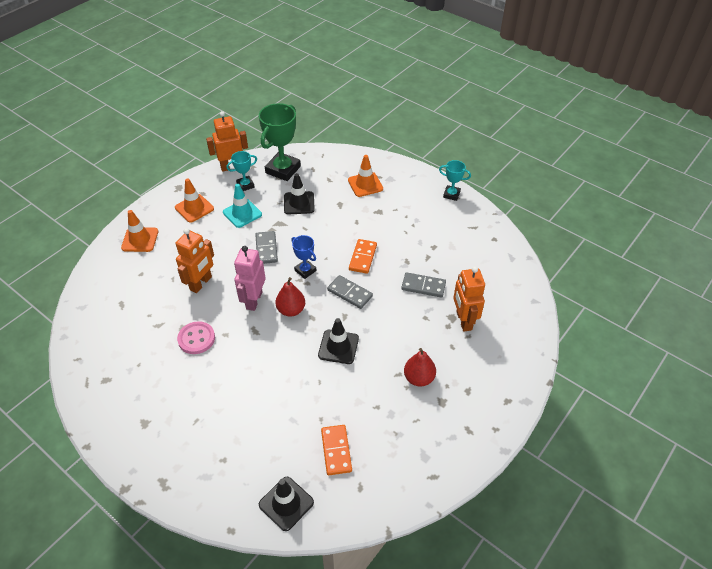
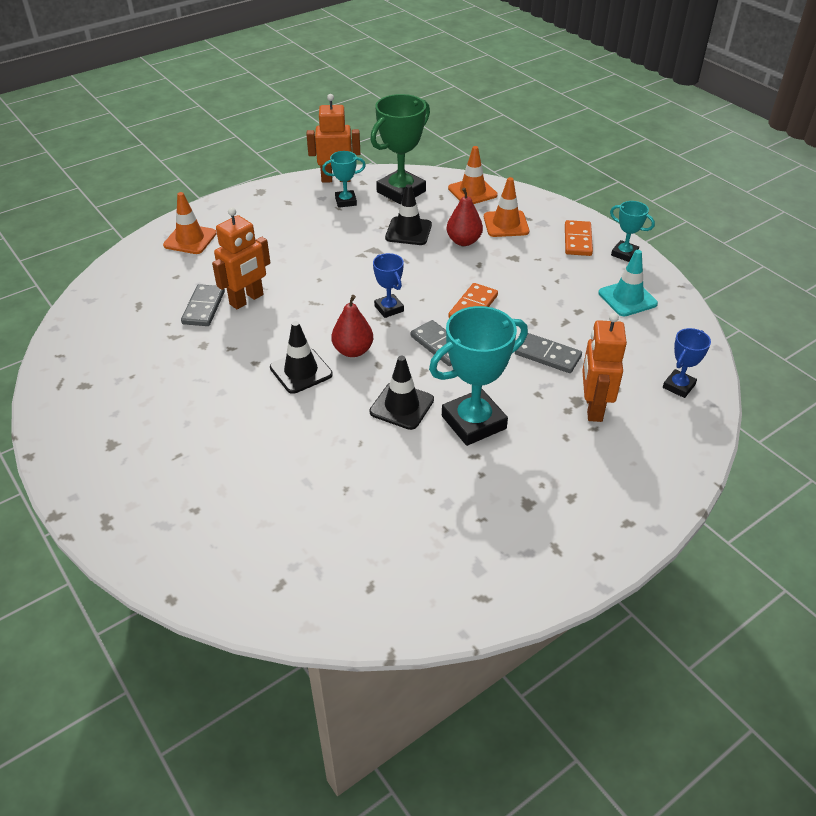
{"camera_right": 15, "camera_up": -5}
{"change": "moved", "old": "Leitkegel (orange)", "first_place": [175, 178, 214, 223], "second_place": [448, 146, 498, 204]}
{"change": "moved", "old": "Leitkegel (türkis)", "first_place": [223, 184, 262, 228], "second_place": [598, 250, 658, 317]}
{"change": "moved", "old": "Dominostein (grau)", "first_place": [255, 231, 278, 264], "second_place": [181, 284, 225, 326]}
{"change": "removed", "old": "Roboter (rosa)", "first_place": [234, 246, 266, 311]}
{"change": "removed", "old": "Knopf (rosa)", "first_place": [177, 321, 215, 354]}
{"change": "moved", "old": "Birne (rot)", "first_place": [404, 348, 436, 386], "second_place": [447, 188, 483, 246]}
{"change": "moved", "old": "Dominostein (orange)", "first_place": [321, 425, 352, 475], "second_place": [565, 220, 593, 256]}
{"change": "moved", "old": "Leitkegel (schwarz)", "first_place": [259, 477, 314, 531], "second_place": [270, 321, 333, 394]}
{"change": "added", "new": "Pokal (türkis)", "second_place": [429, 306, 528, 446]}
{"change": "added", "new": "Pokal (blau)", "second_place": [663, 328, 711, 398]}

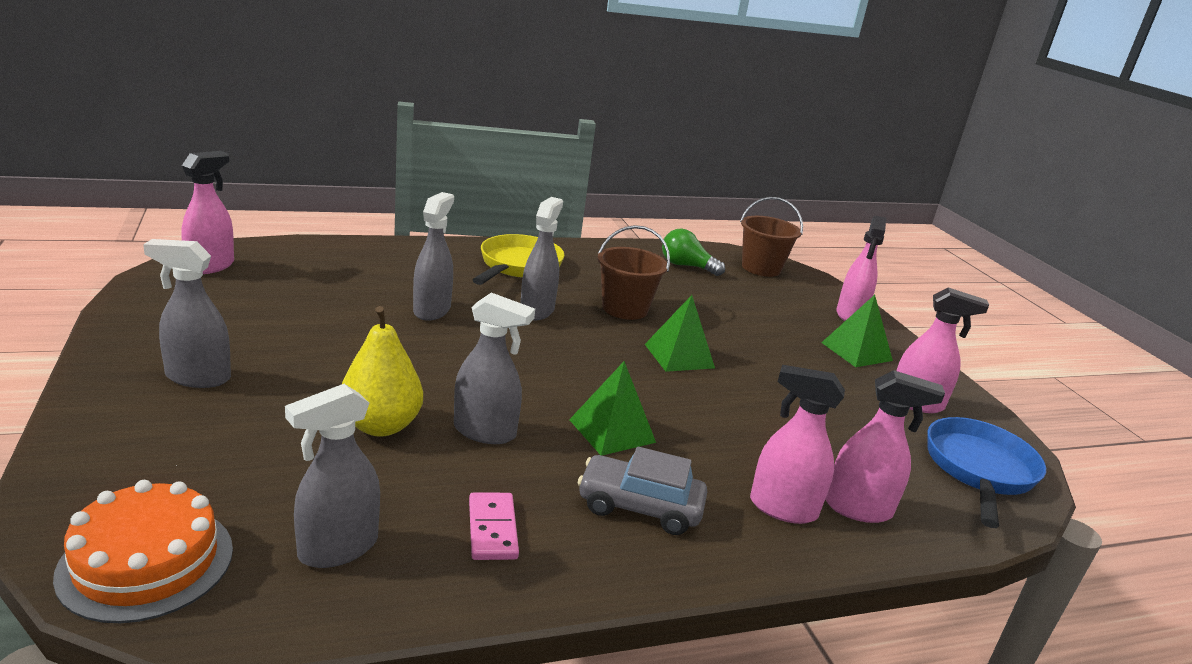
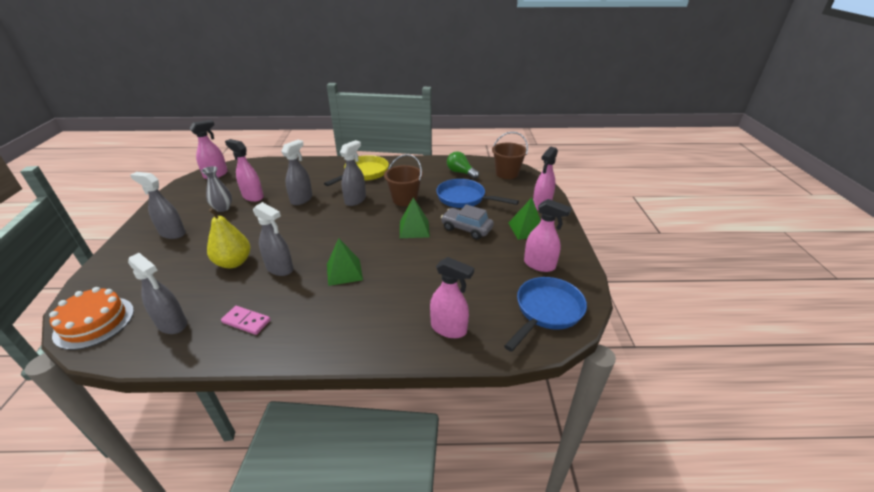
{"camera_right": 20, "camera_up": 10}
{"change": "moved", "old": "Sprühflasche (rosa)", "first_place": [750, 365, 845, 524], "second_place": [225, 139, 264, 202]}
{"change": "turned", "old": "Sprühflasche (grau)", "first_place": [285, 384, 380, 568], "second_place": [128, 253, 187, 334], "degrees": -120}
{"change": "moved", "old": "Auto (grau)", "first_place": [578, 447, 707, 535], "second_place": [441, 204, 494, 240]}
{"change": "turned", "old": "Dominostein (rosa)", "first_place": [469, 493, 519, 560], "second_place": [221, 306, 271, 335], "degrees": -75}
{"change": "added", "new": "Vase (grau)", "second_place": [201, 166, 232, 212]}
{"change": "added", "new": "Pfanne (blau)", "second_place": [436, 179, 519, 208]}

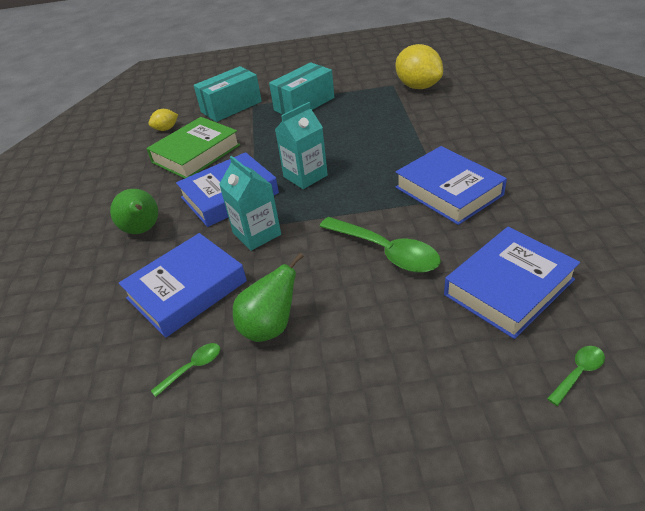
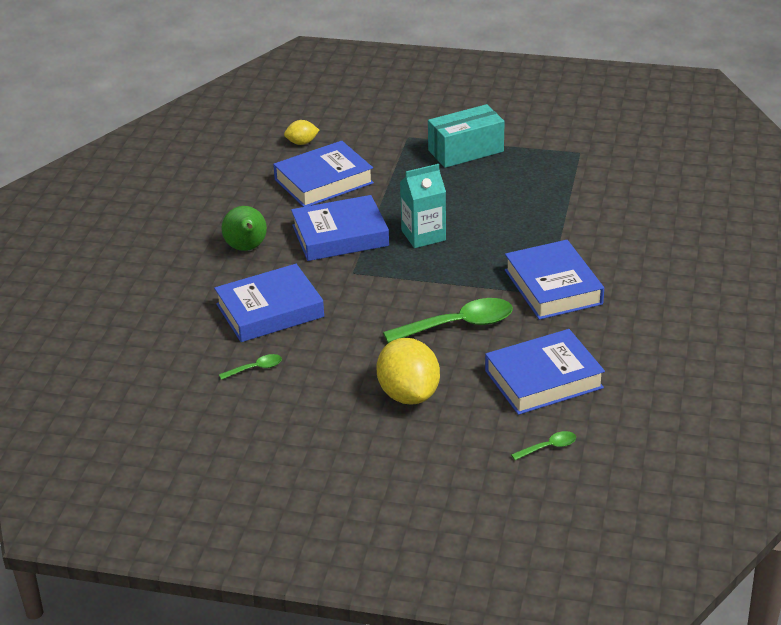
{"camera_right": 15, "camera_up": -5}
{"change": "moved", "old": "Zitrone (gelb)", "first_place": [396, 44, 443, 89], "second_place": [377, 338, 440, 405]}
{"change": "removed", "old": "Schachtel (türkis)", "first_place": [194, 66, 262, 122]}
{"change": "recoloured", "old": "Buch (grün)", "new": "Buch (blau)", "first_place": [146, 117, 240, 179], "second_place": [273, 141, 374, 207]}
{"change": "removed", "old": "Getränkekarton (türkis)", "first_place": [219, 156, 281, 251]}
{"change": "turned", "old": "Löffel (grün)", "first_place": [319, 217, 441, 273], "second_place": [383, 298, 513, 343], "degrees": -75}
{"change": "removed", "old": "Birne (grün)", "first_place": [233, 253, 304, 342]}

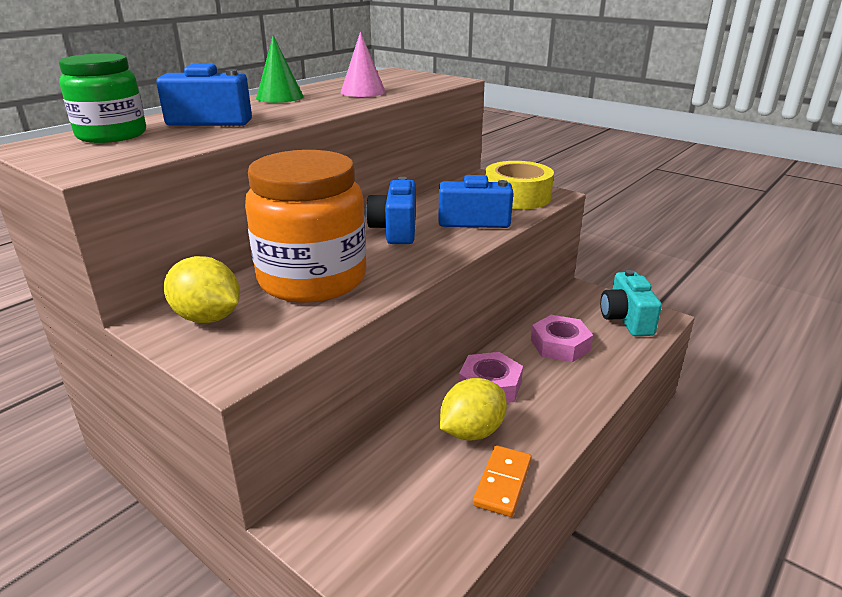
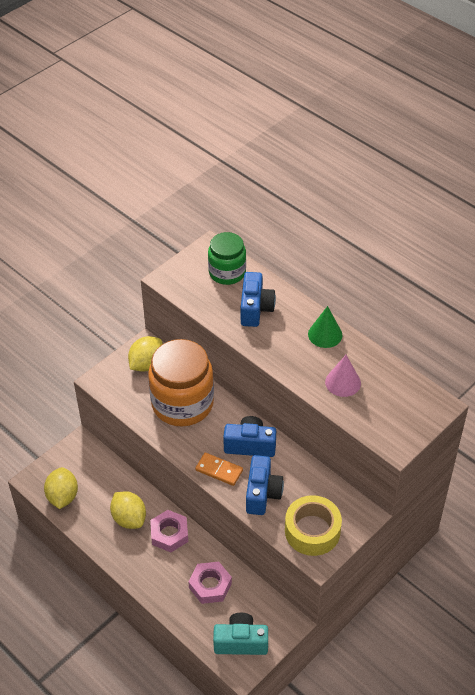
{"camera_right": 95, "camera_up": 20}
{"change": "moved", "old": "Dominostein (orange)", "first_place": [473, 445, 532, 517], "second_place": [195, 453, 243, 486]}
{"change": "added", "new": "Zitrone (gelb)", "second_place": [44, 467, 78, 509]}

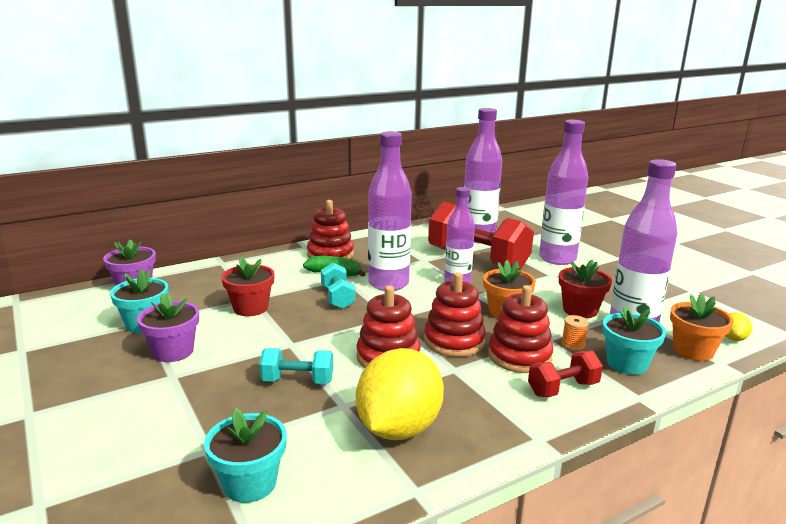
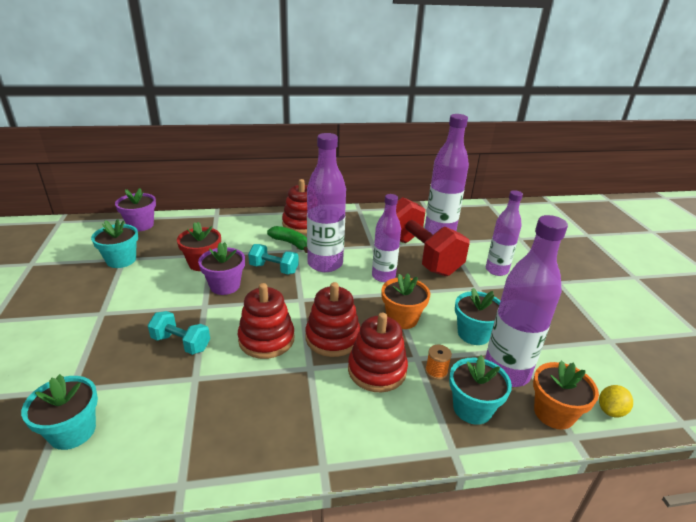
{"camera_right": 20, "camera_up": 10}
{"change": "resized", "old": "Flasche (lila)", "first_place": [539, 120, 588, 265], "second_place": [486, 190, 523, 276], "factor": 0.65}
{"change": "recoloured", "old": "Blumentopf (rot)", "new": "Blumentopf (türkis)", "first_place": [559, 260, 612, 318], "second_place": [455, 288, 500, 345]}
{"change": "turned", "old": "Hantel (türkis)", "first_place": [321, 263, 355, 309], "second_place": [248, 244, 299, 274], "degrees": -75}
{"change": "moved", "old": "Blumentopf (lila)", "first_place": [137, 293, 199, 362], "second_place": [198, 242, 245, 295]}
{"change": "removed", "old": "Zitrone (gelb)", "first_place": [356, 348, 444, 440]}
{"change": "removed", "old": "Hantel (rot)", "first_place": [528, 351, 603, 397]}

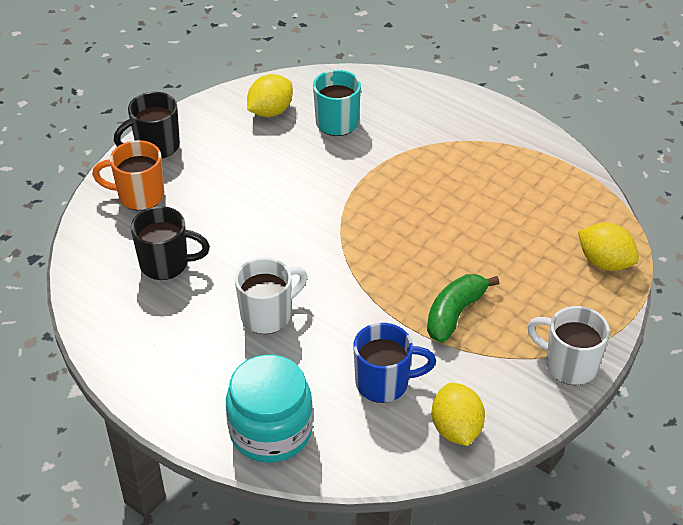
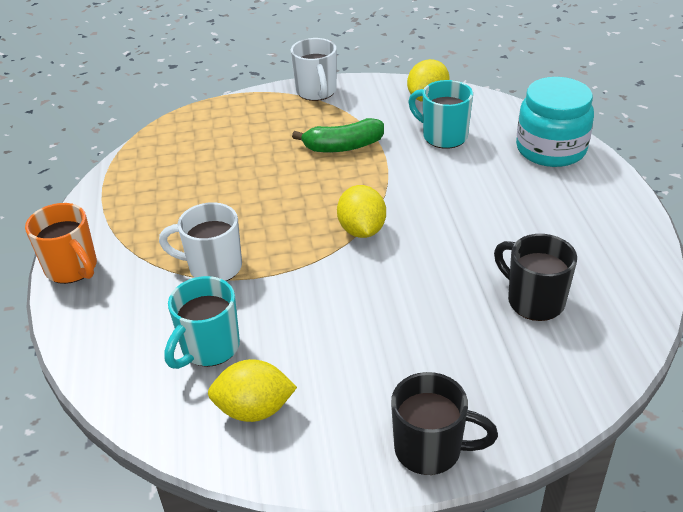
{"camera_right": -135, "camera_up": -5}
{"change": "moved", "old": "Tasse (orange)", "first_place": [92, 140, 164, 211], "second_place": [25, 203, 97, 284]}
{"change": "moved", "old": "Zitrone (gelb)", "first_place": [578, 223, 639, 271], "second_place": [337, 185, 386, 238]}
{"change": "moved", "old": "Tasse (weiß)", "first_place": [235, 257, 307, 334], "second_place": [159, 202, 242, 281]}
{"change": "recoloured", "old": "Tasse (blau)", "new": "Tasse (türkis)", "first_place": [353, 323, 436, 403], "second_place": [408, 80, 473, 149]}

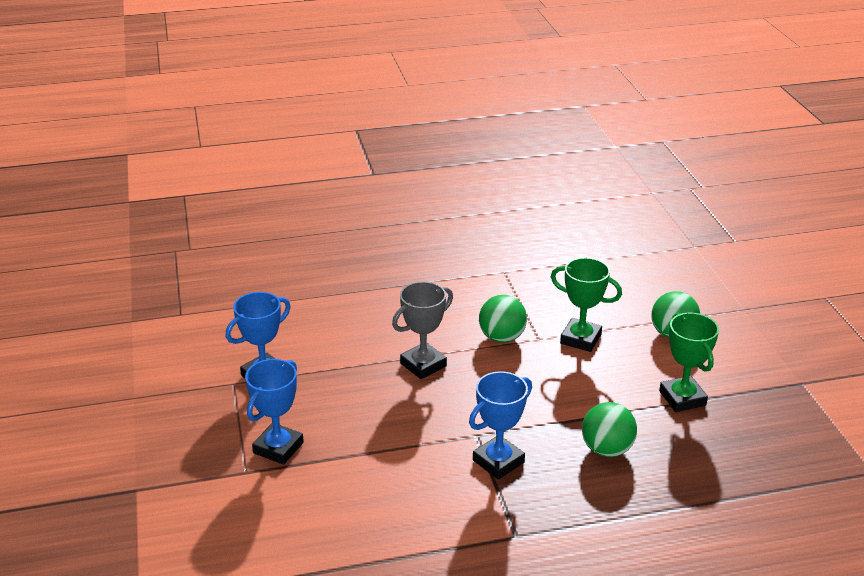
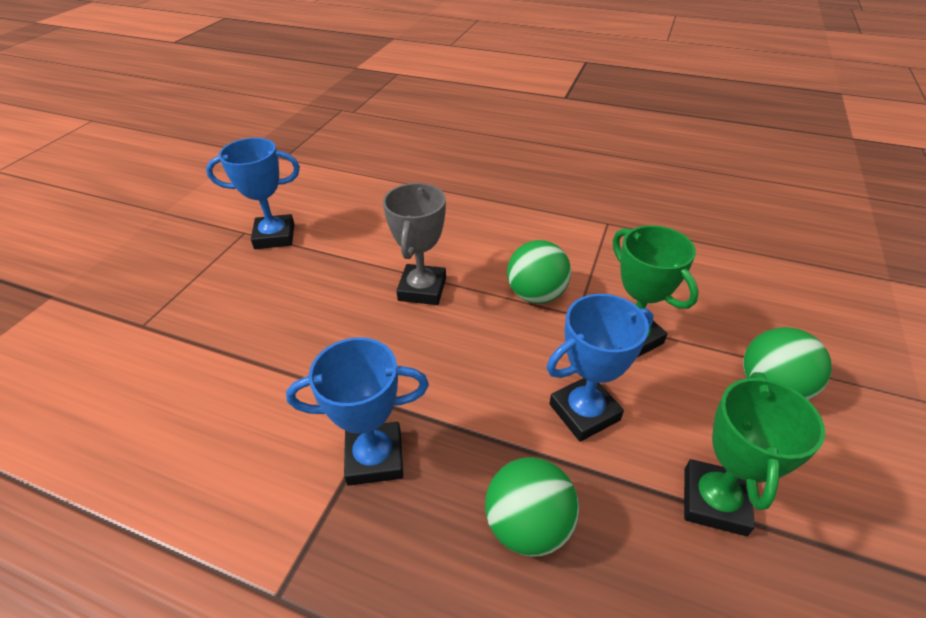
{"camera_right": 35, "camera_up": 10}
{"change": "turned", "old": "Pokal (grau)", "first_place": [392, 282, 453, 379], "second_place": [383, 183, 446, 305], "degrees": -75}
{"change": "moved", "old": "Pokal (blau)", "first_place": [245, 359, 304, 465], "second_place": [547, 294, 654, 442]}

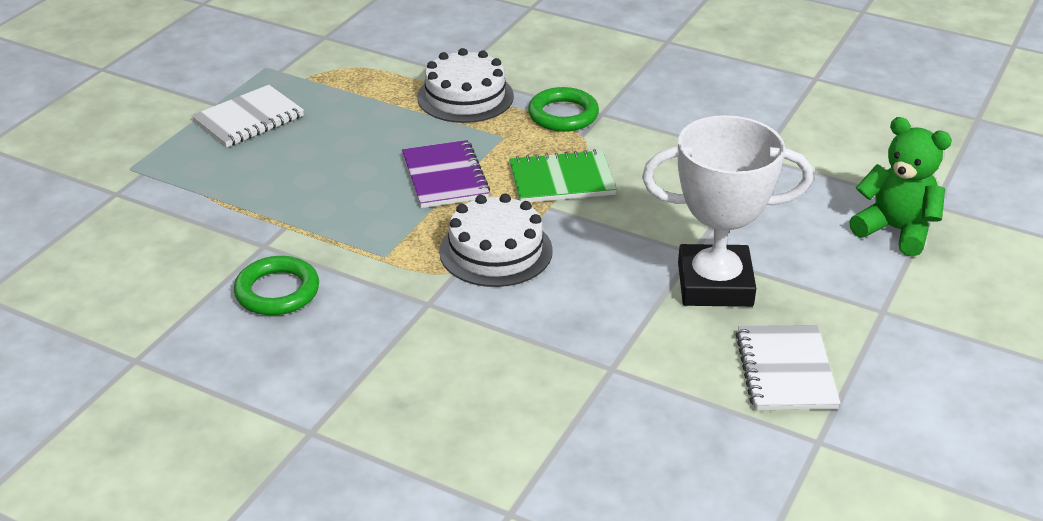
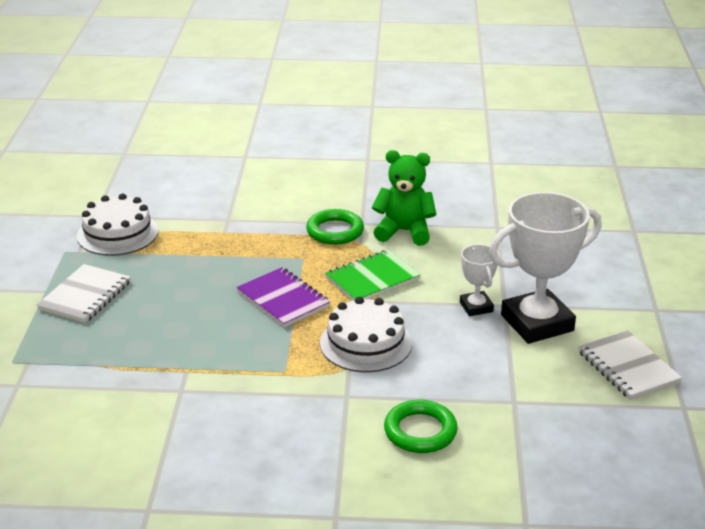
{"camera_right": -25, "camera_up": -5}
{"change": "moved", "old": "Kuchen (weiß)", "first_place": [417, 48, 514, 123], "second_place": [77, 194, 158, 256]}
{"change": "moved", "old": "Teddybär (grün)", "first_place": [849, 117, 952, 257], "second_place": [372, 150, 437, 246]}
{"change": "moved", "old": "Ring (grün)", "first_place": [234, 256, 319, 315], "second_place": [384, 400, 458, 453]}
{"change": "added", "new": "Pokal (weiß)", "second_place": [460, 244, 499, 316]}

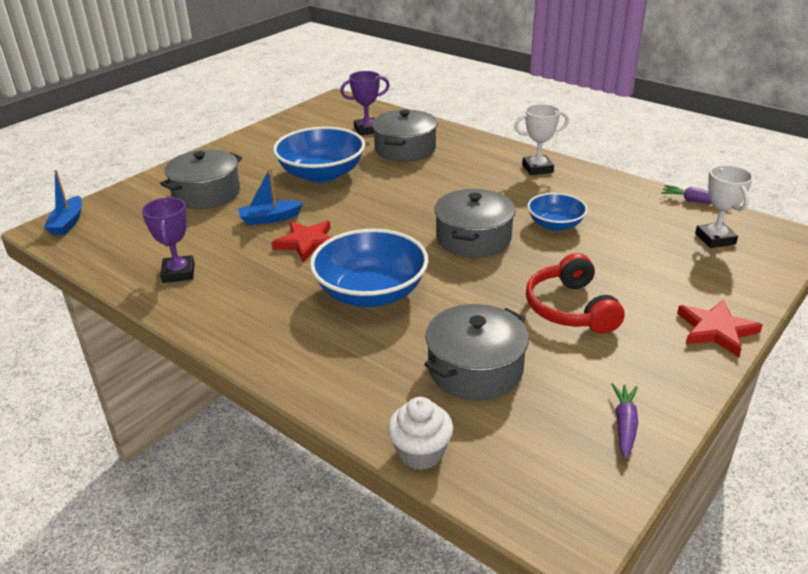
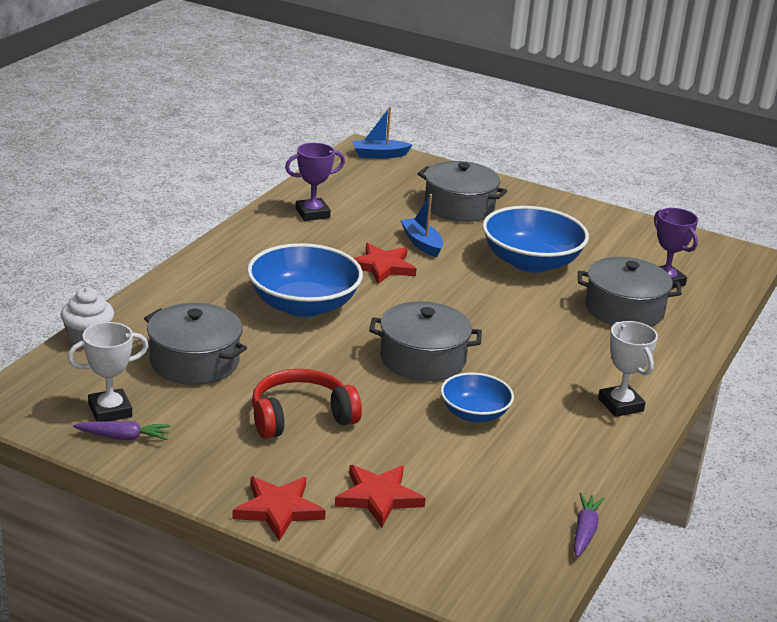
{"camera_right": 75, "camera_up": -5}
{"change": "moved", "old": "Pokal (weiß)", "first_place": [695, 165, 753, 248], "second_place": [67, 322, 148, 422]}
{"change": "added", "new": "Stern (rot)", "second_place": [335, 465, 426, 527]}

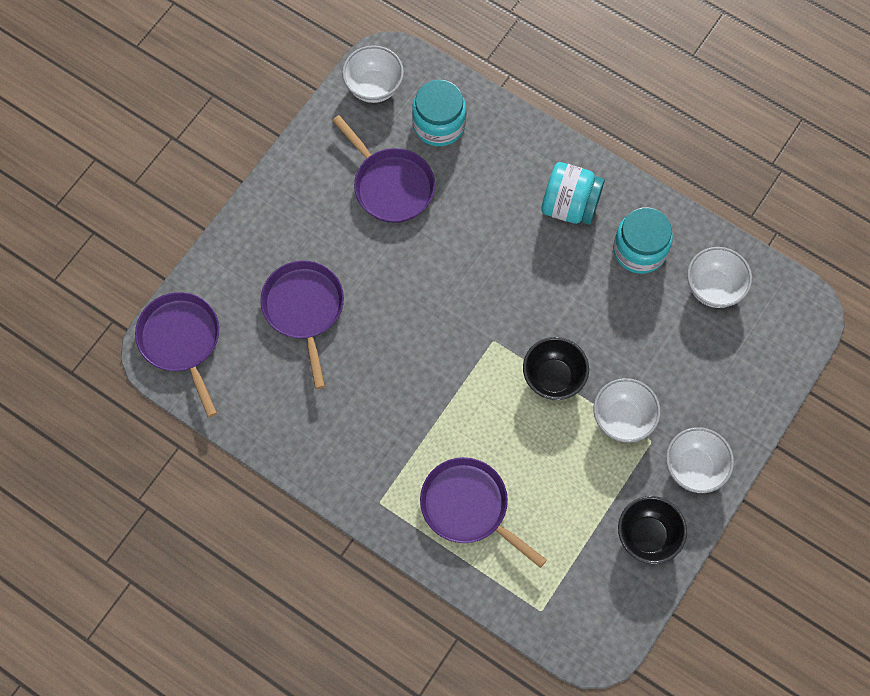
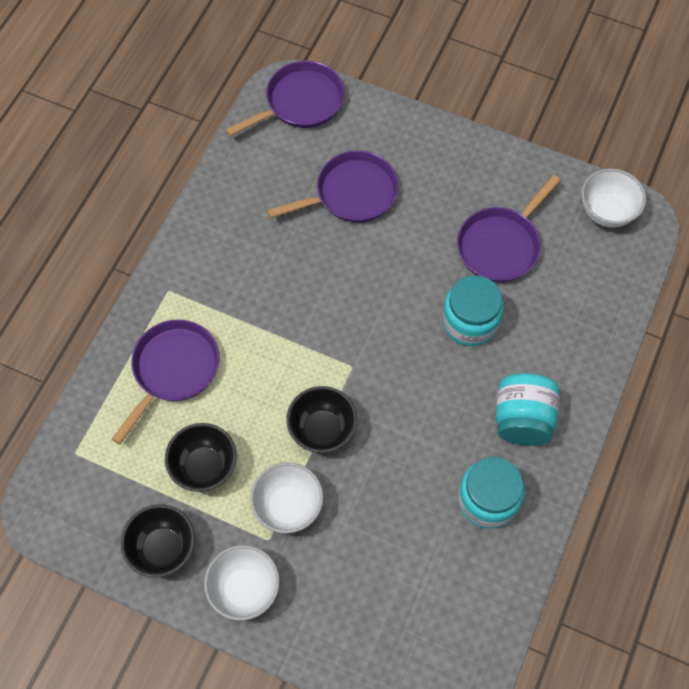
{"camera_right": 80, "camera_up": -5}
{"change": "moved", "old": "Einmachglas (türkis)", "first_place": [412, 80, 466, 146], "second_place": [442, 275, 504, 346]}
{"change": "removed", "old": "Schüssel (weiß)", "first_place": [687, 247, 752, 308]}
{"change": "added", "new": "Schüssel (schwarz)", "second_place": [165, 423, 237, 492]}

